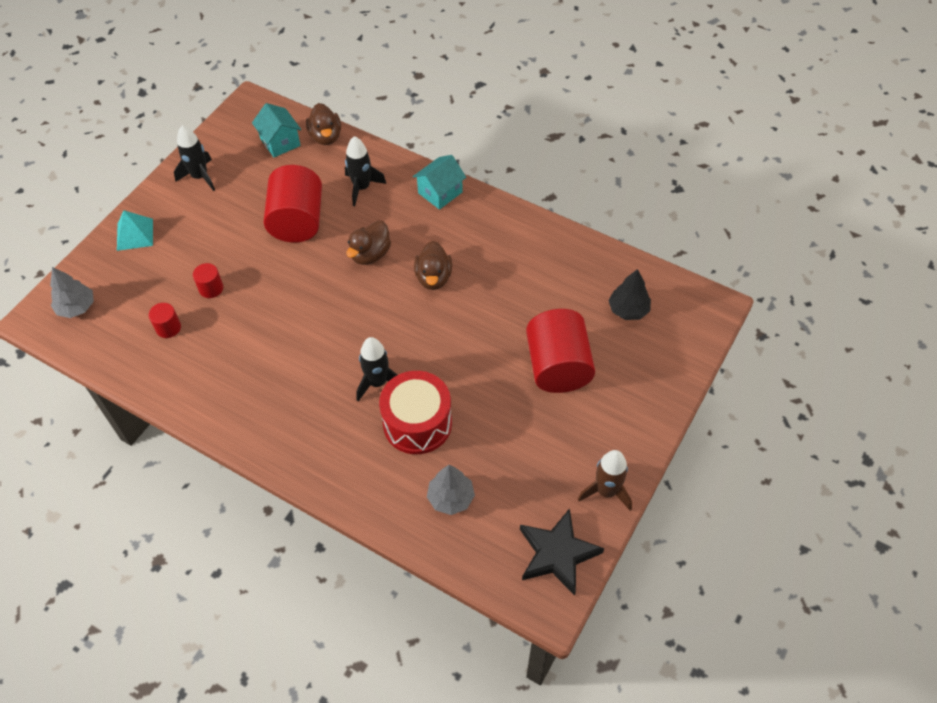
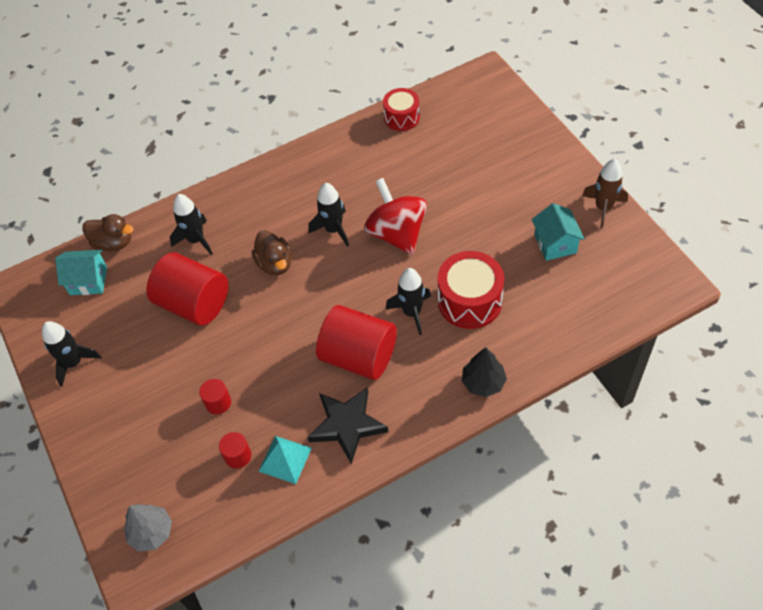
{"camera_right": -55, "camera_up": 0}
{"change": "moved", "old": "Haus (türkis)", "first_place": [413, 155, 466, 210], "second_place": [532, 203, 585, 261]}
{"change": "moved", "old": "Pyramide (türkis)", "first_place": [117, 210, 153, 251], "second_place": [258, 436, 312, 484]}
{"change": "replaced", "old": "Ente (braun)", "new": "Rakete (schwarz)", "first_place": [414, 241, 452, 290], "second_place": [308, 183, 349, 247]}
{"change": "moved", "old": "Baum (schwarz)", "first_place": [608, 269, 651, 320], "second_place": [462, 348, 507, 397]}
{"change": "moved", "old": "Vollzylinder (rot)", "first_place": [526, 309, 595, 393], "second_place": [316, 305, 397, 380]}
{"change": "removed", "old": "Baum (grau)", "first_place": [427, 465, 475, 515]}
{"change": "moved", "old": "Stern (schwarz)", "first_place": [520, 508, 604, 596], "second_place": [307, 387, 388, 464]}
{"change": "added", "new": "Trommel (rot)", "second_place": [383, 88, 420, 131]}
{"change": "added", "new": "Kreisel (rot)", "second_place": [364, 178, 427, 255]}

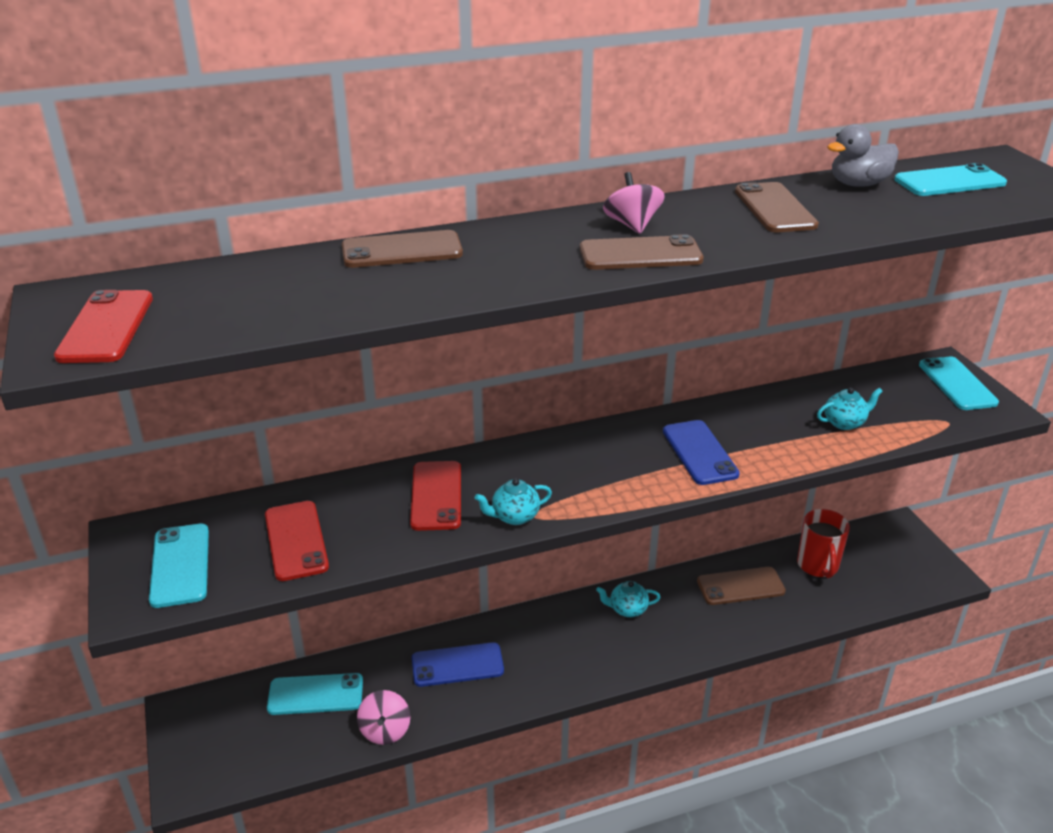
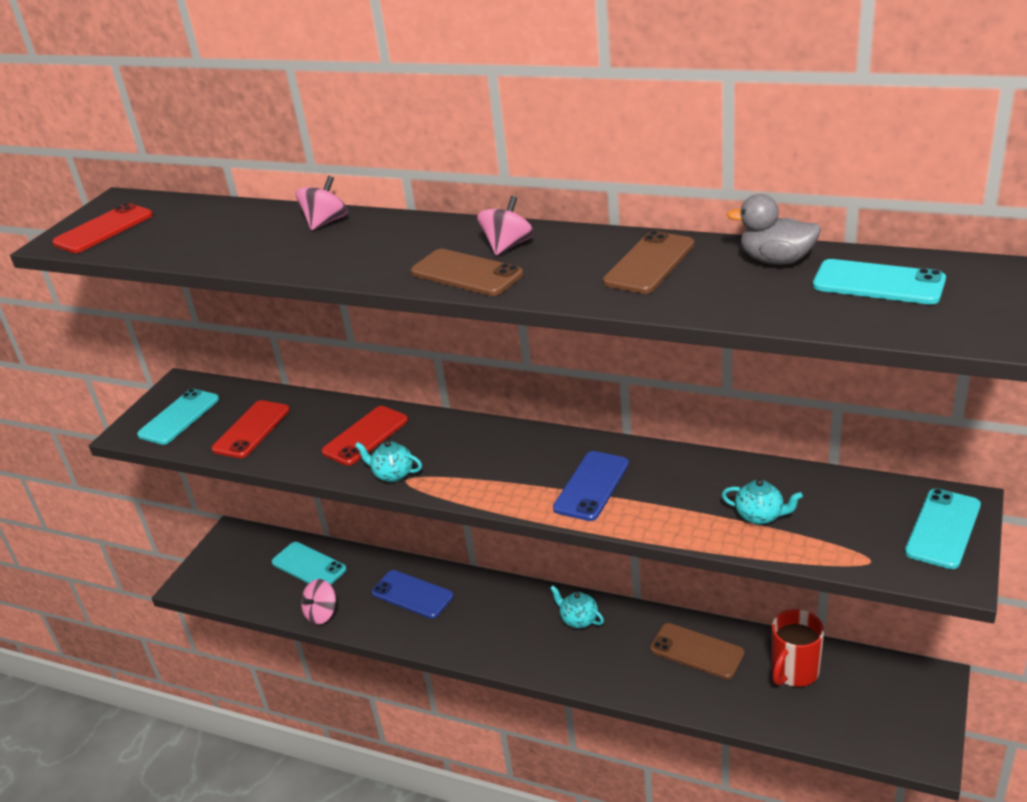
{"camera_right": 45, "camera_up": 0}
{"change": "replaced", "old": "Handy (braun)", "new": "Kreisel (rosa)", "first_place": [342, 230, 463, 268], "second_place": [295, 176, 348, 230]}

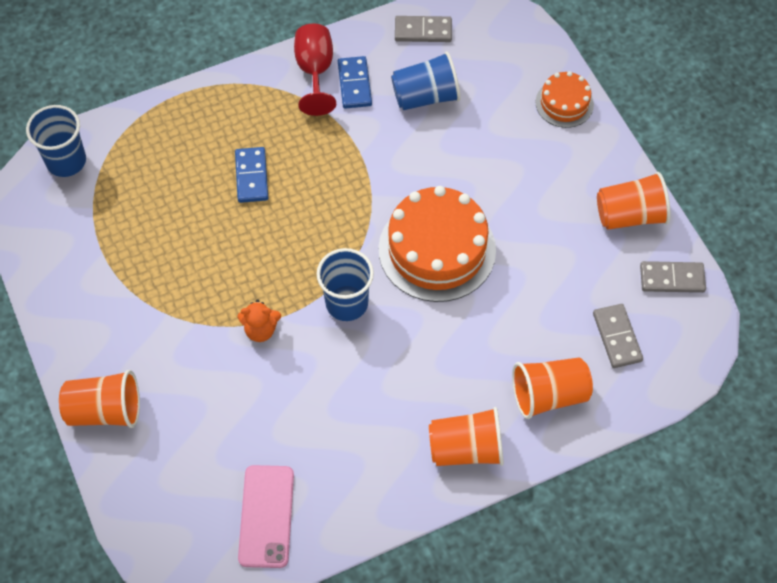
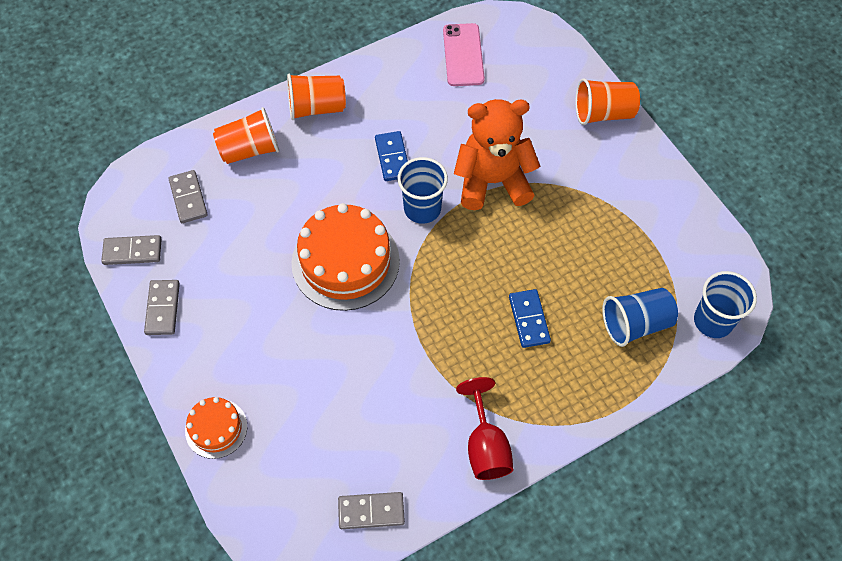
{"camera_right": 175, "camera_up": 0}
{"change": "moved", "old": "Becher (blau)", "first_place": [391, 52, 461, 110], "second_place": [602, 288, 678, 347]}
{"change": "moved", "old": "Dominostein (blau)", "first_place": [338, 56, 372, 109], "second_place": [375, 131, 408, 181]}
{"change": "replaced", "old": "Becher (orange)", "new": "Dominostein (grau)", "first_place": [597, 172, 671, 230], "second_place": [144, 280, 180, 335]}
{"change": "resized", "old": "Teddybär (orange)", "first_place": [237, 299, 281, 342], "second_place": [454, 99, 540, 210], "factor": 2.26}

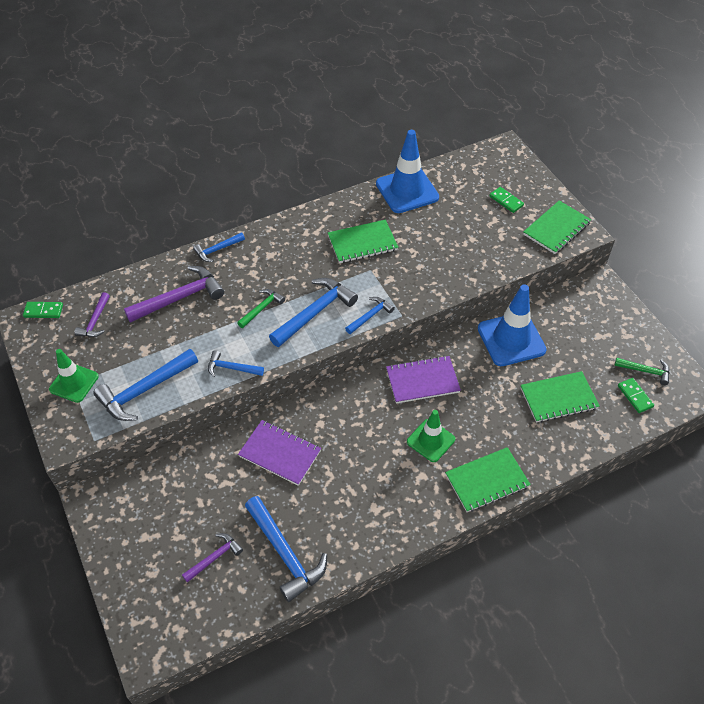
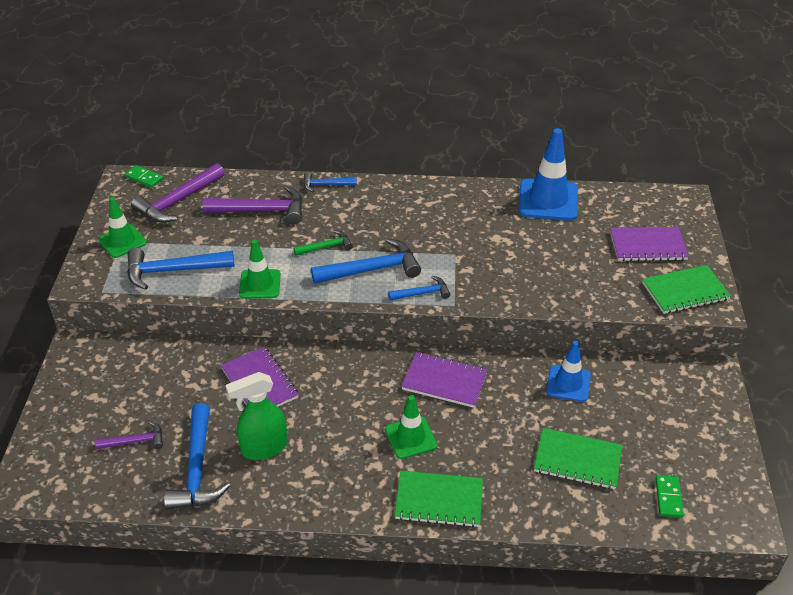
{"camera_right": 30, "camera_up": -10}
{"change": "replaced", "old": "Dominostein (grün)", "new": "Notizbuch (lila)", "first_place": [489, 187, 524, 213], "second_place": [610, 227, 689, 261]}
{"change": "removed", "old": "Notizbuch (grün)", "first_place": [328, 220, 398, 263]}
{"change": "resized", "old": "Leitkegel (blau)", "first_place": [478, 284, 547, 366], "second_place": [546, 341, 591, 402], "factor": 0.62}
{"change": "resized", "old": "Hammer (lila)", "first_place": [75, 292, 110, 337], "second_place": [131, 163, 225, 223], "factor": 1.8}
{"change": "replaced", "old": "Hammer (blau)", "new": "Leitkegel (grün)", "first_place": [208, 350, 264, 377], "second_place": [239, 240, 281, 299]}
{"change": "removed", "old": "Hammer (grün)", "first_place": [615, 358, 669, 385]}
{"change": "added", "new": "Sprühflasche (grün)", "second_place": [225, 372, 287, 460]}

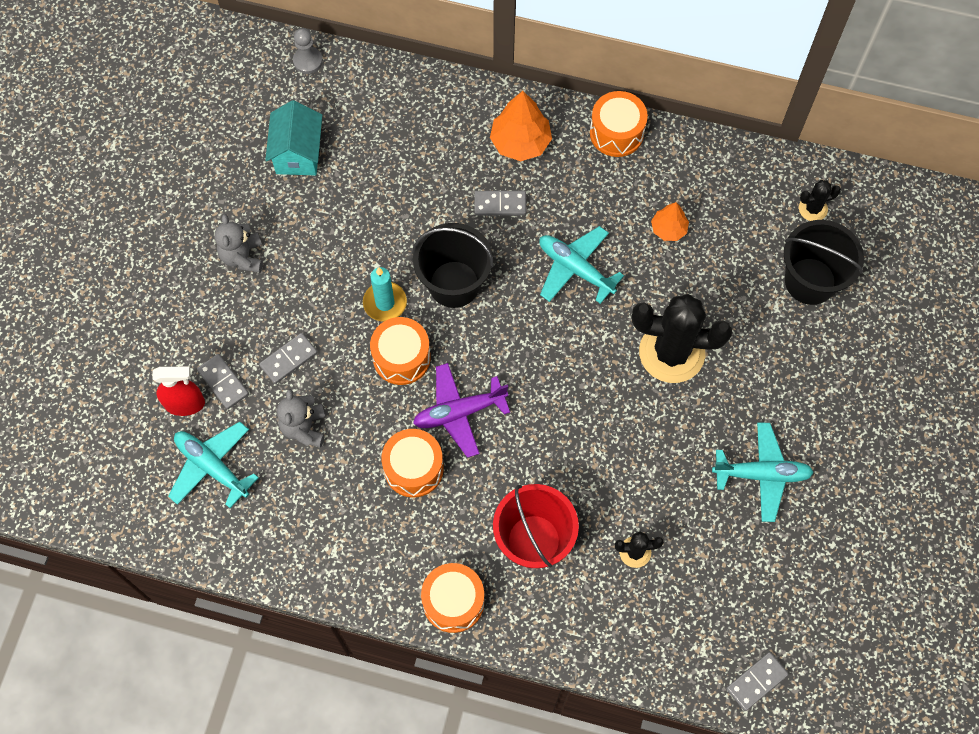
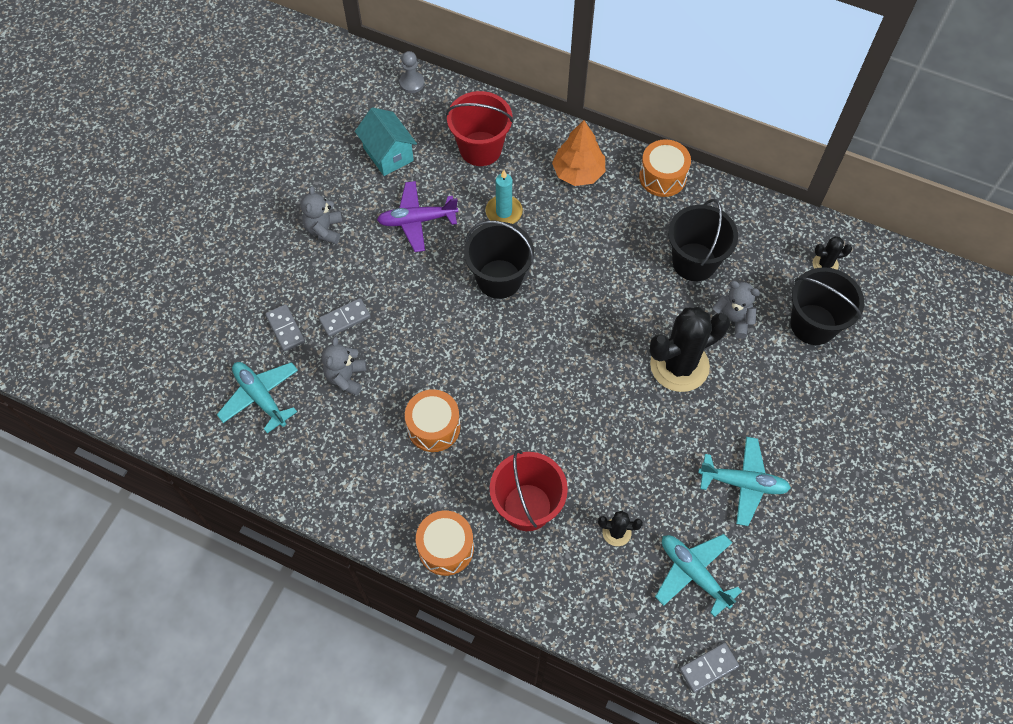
{"camera_right": 10, "camera_up": -5}
{"change": "turned", "old": "Haus (türkis)", "first_place": [265, 100, 322, 176], "second_place": [355, 107, 417, 176], "degrees": -45}
{"change": "removed", "old": "Dominostein (grau)", "first_place": [474, 191, 526, 216]}
{"change": "replaced", "old": "Baum (orange)", "new": "Eimer (schwarz)", "first_place": [651, 202, 689, 241], "second_place": [668, 199, 738, 281]}
{"change": "moved", "old": "Flugzeug (türkis)", "first_place": [539, 226, 624, 304], "second_place": [655, 534, 742, 617]}
{"change": "moved", "old": "Kerze (türkis)", "first_place": [363, 267, 407, 322], "second_place": [486, 170, 523, 224]}
{"change": "turned", "old": "Kaktus (schwarz)", "first_place": [632, 294, 732, 383], "second_place": [649, 307, 730, 392], "degrees": -45}
{"change": "removed", "old": "Trommel (orange)", "first_place": [370, 317, 431, 385]}
{"change": "moved", "old": "Flugzeug (lila)", "first_place": [413, 363, 510, 458], "second_place": [377, 181, 458, 252]}
{"change": "removed", "old": "Sprühflasche (rot)", "first_place": [152, 366, 205, 416]}
{"change": "added", "new": "Eimer (rot)", "second_place": [446, 91, 514, 166]}
{"change": "added", "new": "Teddybär (grau)", "second_place": [712, 281, 760, 339]}

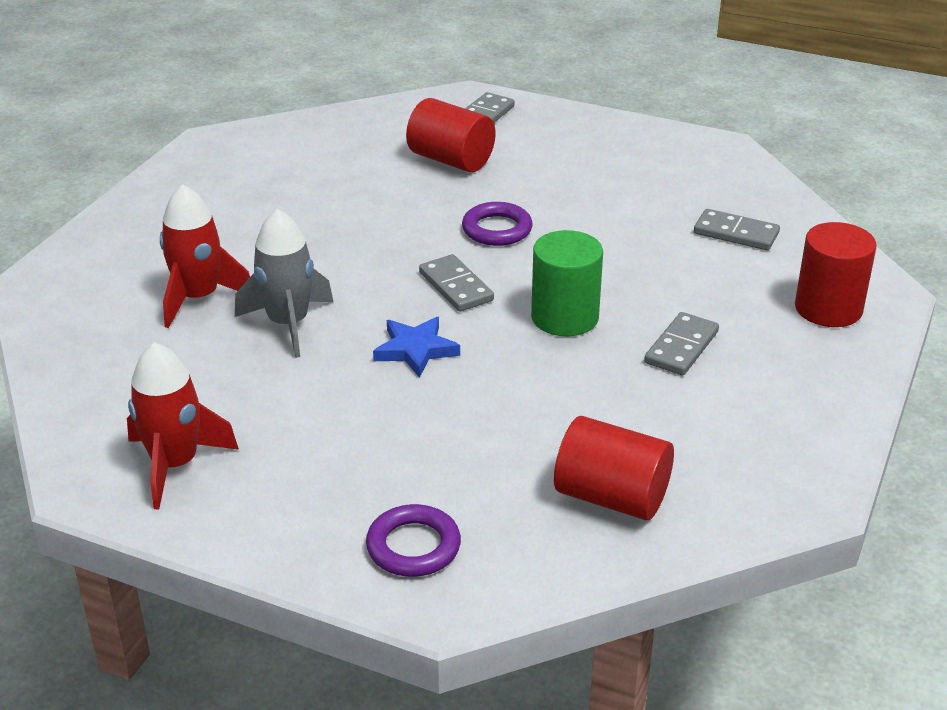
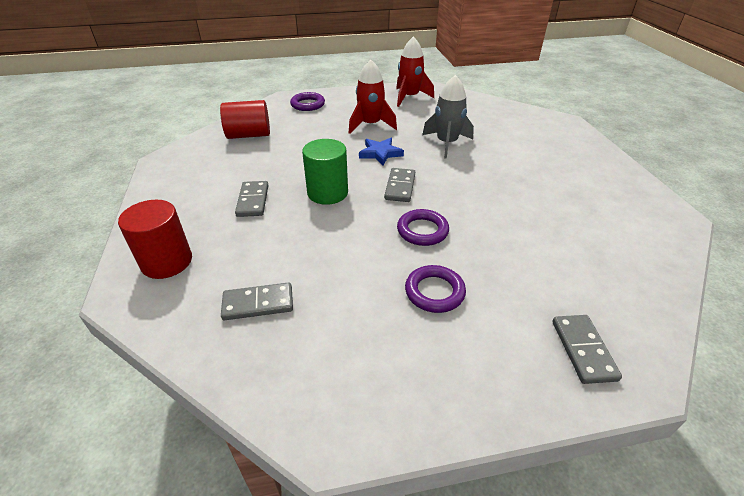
{"camera_right": 145, "camera_up": 5}
{"change": "removed", "old": "Vollzylinder (rot)", "first_place": [406, 98, 496, 172]}
{"change": "moved", "old": "Rakete (rot)", "first_place": [160, 184, 250, 328], "second_place": [349, 59, 397, 134]}
{"change": "turned", "old": "Dominostein (grau)", "first_place": [419, 254, 494, 311], "second_place": [384, 168, 415, 202], "degrees": 75}
{"change": "added", "new": "Ring (lila)", "second_place": [405, 265, 466, 313]}

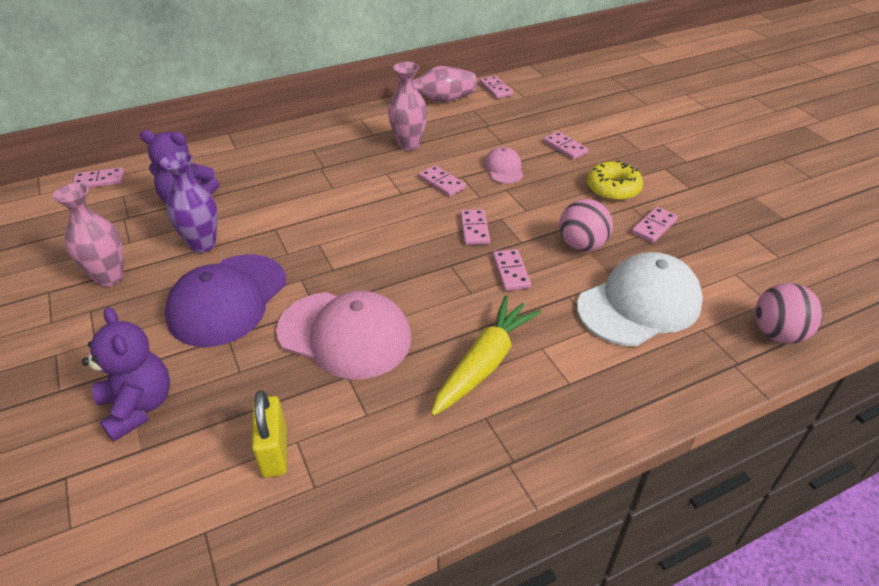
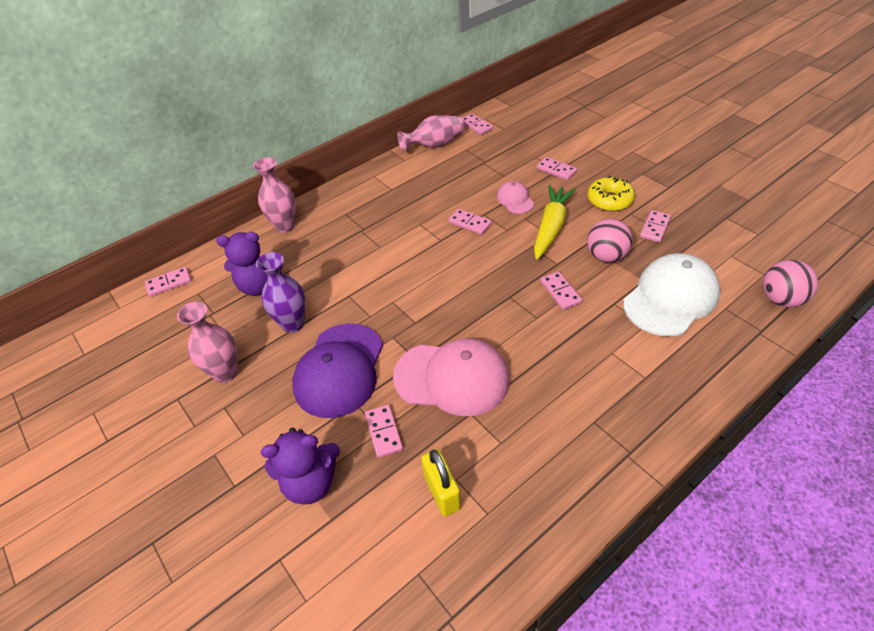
{"camera_right": -10, "camera_up": 5}
{"change": "moved", "old": "Vase (rosa)", "first_place": [388, 62, 428, 151], "second_place": [253, 157, 295, 233]}
{"change": "moved", "old": "Dominostein (rosa)", "first_place": [460, 209, 490, 245], "second_place": [365, 405, 403, 458]}
{"change": "moved", "old": "Karotte (gelb)", "first_place": [431, 296, 541, 416], "second_place": [534, 185, 576, 260]}
{"change": "turned", "old": "Teddybär (lila)", "first_place": [82, 307, 170, 442], "second_place": [261, 428, 340, 505], "degrees": 120}

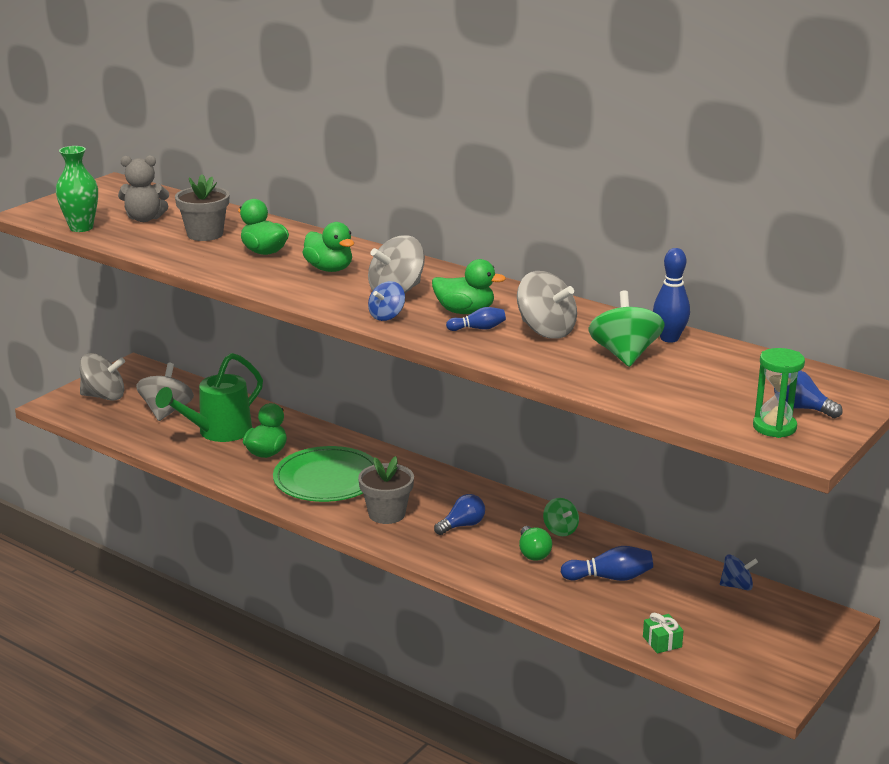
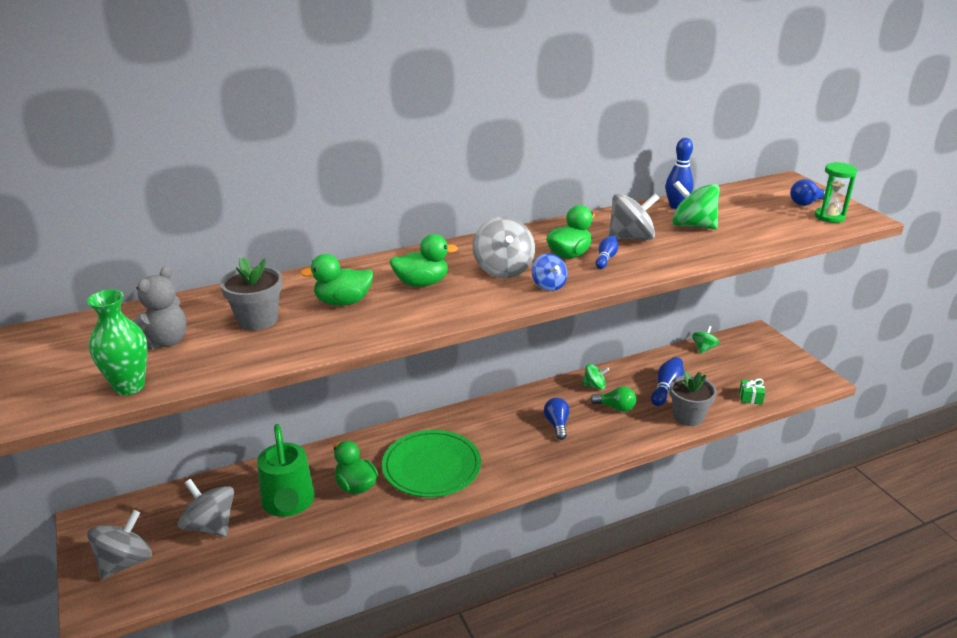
{"camera_right": -60, "camera_up": 5}
{"change": "moved", "old": "Blumentopf (grau)", "first_place": [358, 456, 414, 524], "second_place": [670, 371, 717, 426]}
{"change": "recoloured", "old": "Kreisel (blau)", "new": "Kreisel (grün)", "first_place": [720, 554, 758, 591], "second_place": [692, 326, 719, 354]}

